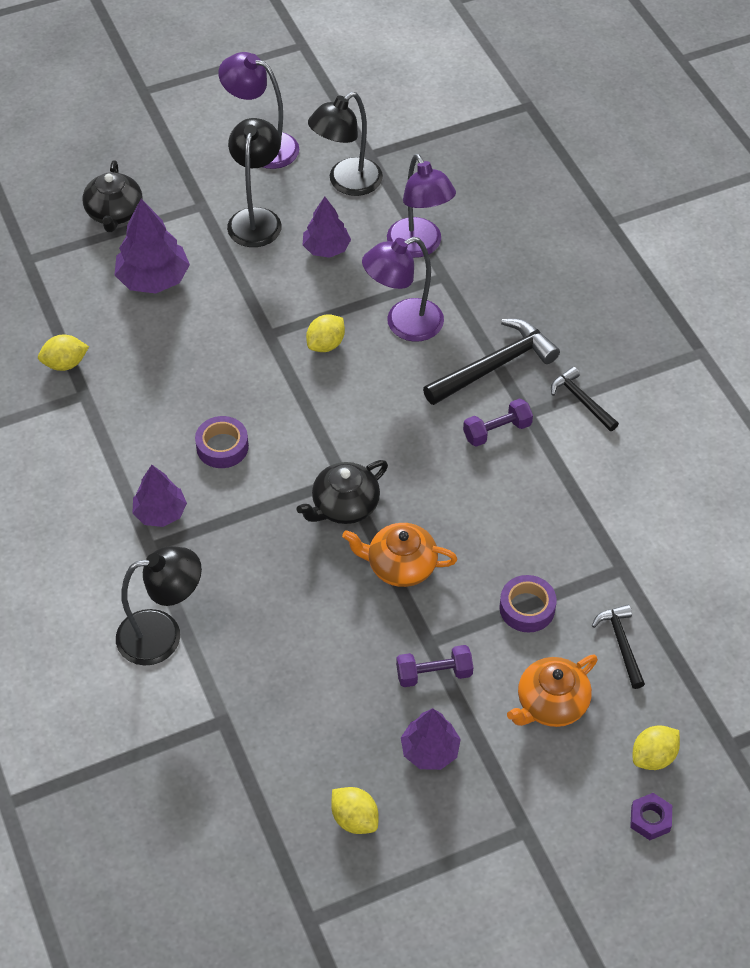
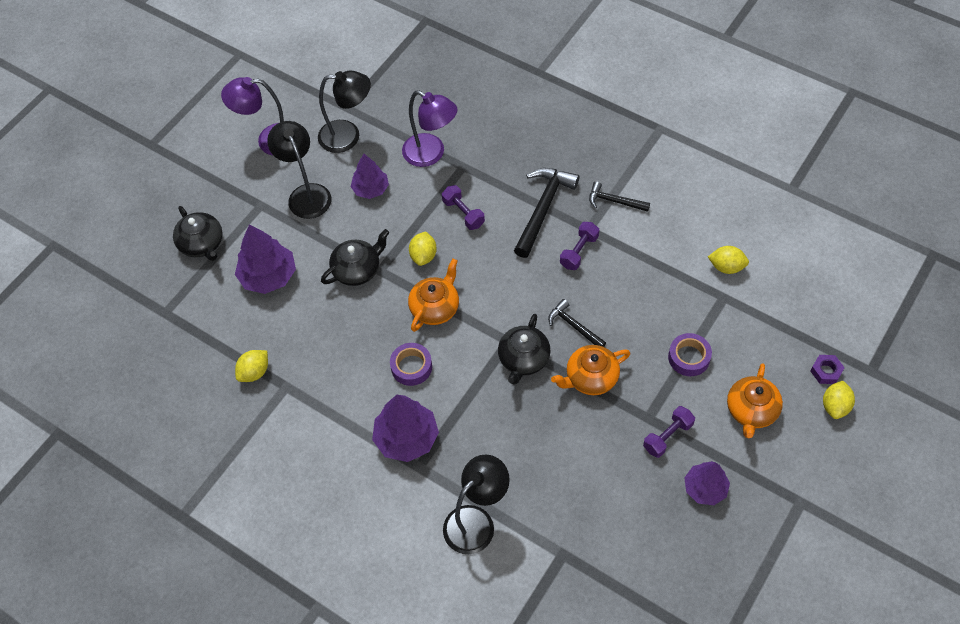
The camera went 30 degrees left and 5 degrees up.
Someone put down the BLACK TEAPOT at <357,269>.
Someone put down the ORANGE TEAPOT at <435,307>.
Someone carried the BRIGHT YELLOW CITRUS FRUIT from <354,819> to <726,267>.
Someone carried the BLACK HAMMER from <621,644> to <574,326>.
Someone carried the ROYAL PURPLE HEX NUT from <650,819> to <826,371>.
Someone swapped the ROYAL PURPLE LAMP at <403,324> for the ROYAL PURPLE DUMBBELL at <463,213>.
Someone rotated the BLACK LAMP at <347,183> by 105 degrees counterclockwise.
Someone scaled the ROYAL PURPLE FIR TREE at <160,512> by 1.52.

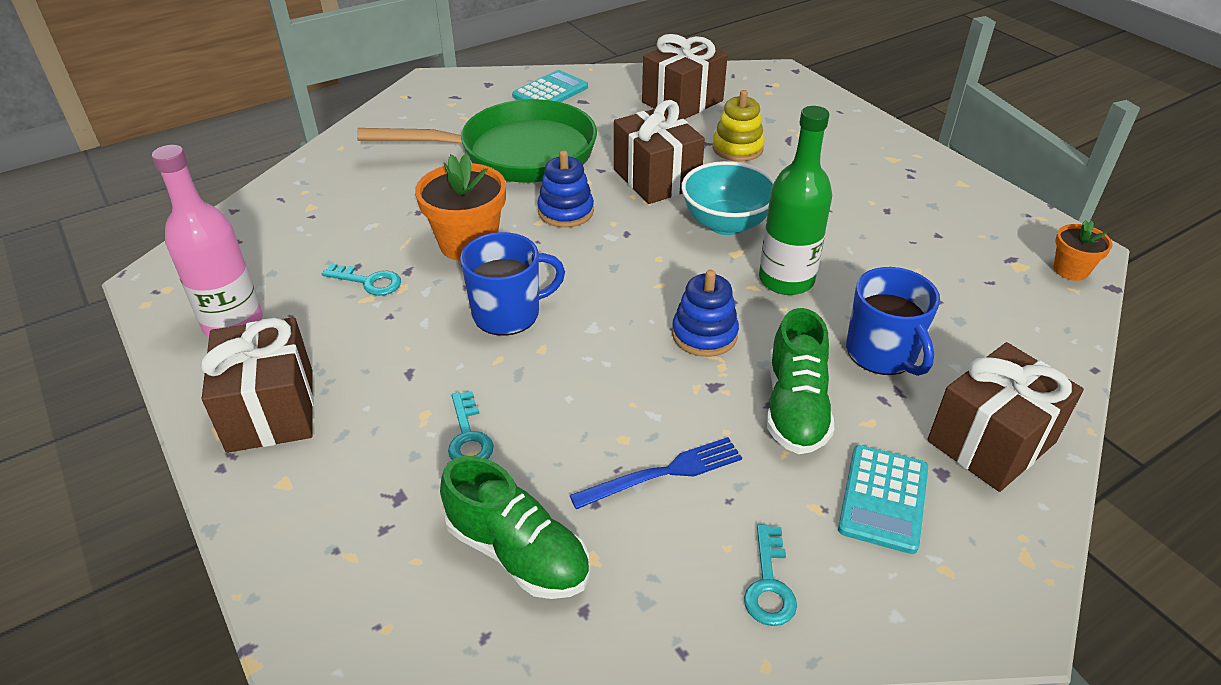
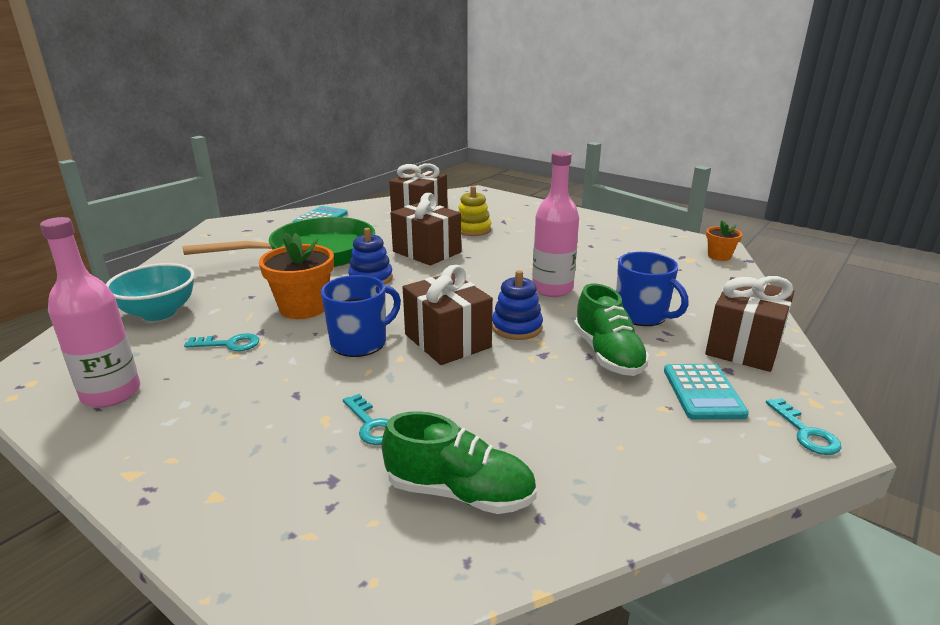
The camera went 20 degrees left and 15 degrees down.
Someone took away the ROYAL BLUE DINNER FORK at <663,473>.
Someone carried the RUSSET PRESENT from <271,410> to <447,341>.
Someone carried the TEAL BOWL from <726,224> to <159,313>.
Someone carried the TEAL DOOR KEY from <769,584> to <805,432>.
Someone repainted the GREEN BOTTLE at <786,280>, which became the ROSE-PINK BOTTLE at <552,289>.

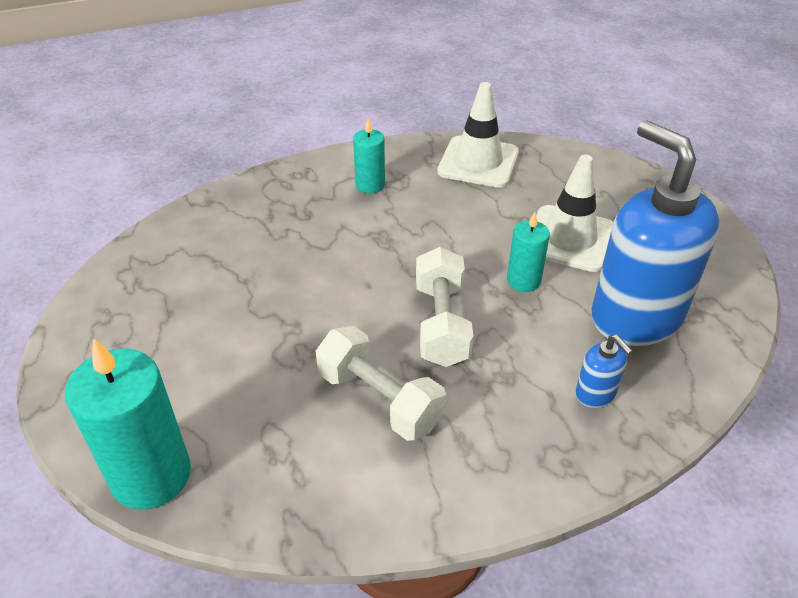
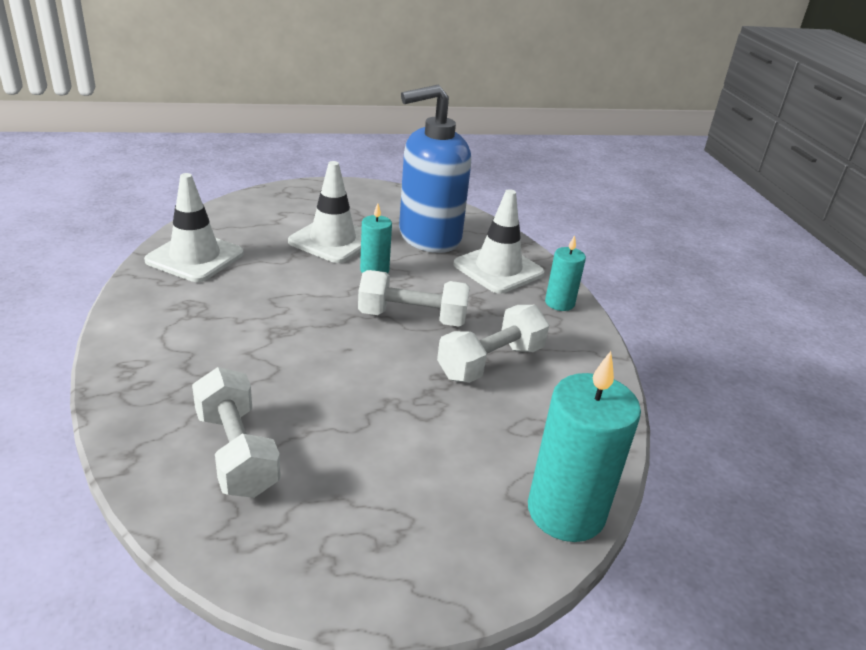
The camera went 85 degrees left and 10 degrees down.
Someone put down the SNOW-WHITE DUMBBELL at <236,452>.
Someone carried the TEAL WAX CANDLE from <370,185> to <559,303>.
Someone swapped the ROYAL BLUE SOAP PUMP at <595,394> for the SNOW-WHITE ROAD CONE at <498,269>.

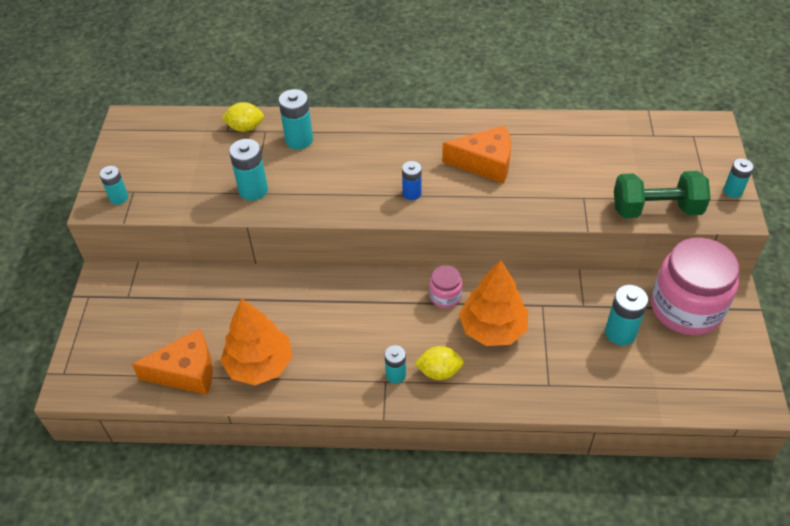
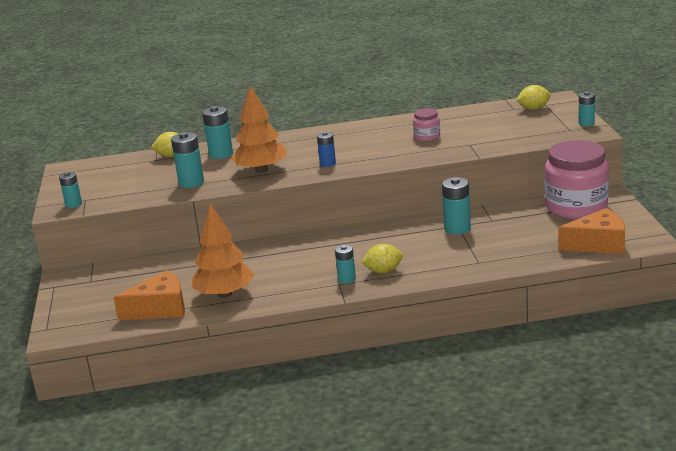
The camera went 10 degrees left and 25 degrees down.
Someone took away the GREEN DUMBBELL at <656,209>.
Someone put down the BRIGHT YELLOW CITRUS FRUIT at <533,109>.
Someone carried the ROSE-PINK PRESERVE JAR from <445,296> to <427,137>.
Someone carried the ORANGE PIECE OF CHEESE from <485,163> to <598,244>.
Someone carried the ORANGE FIR TREE from <492,328> to <261,170>.
Someone carried the TEAL AA BATTERY from <620,333> to <457,229>.

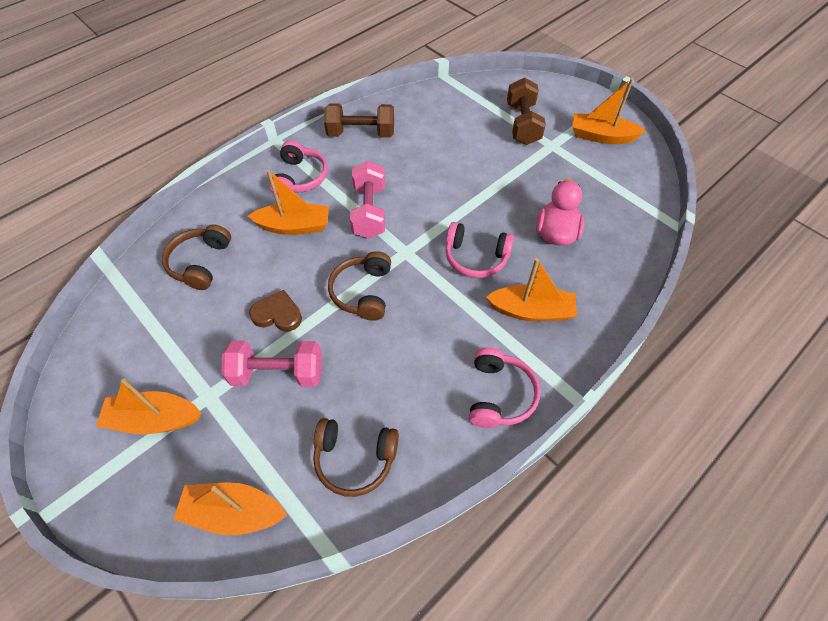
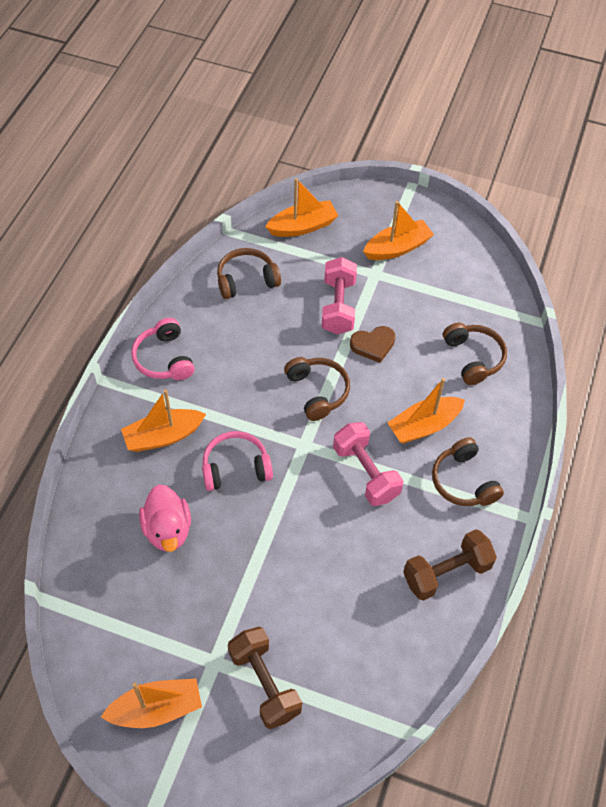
The camera went 150 degrees right and 0 degrees up.
Someone repainted the ROSE-PINK HEADSET at <300,178>, which became the RUSSET HEADSET at <463,481>.
Someone rotated the ROSE-PINK DUMBBELL at <278,373> by 60 degrees counterclockwise.

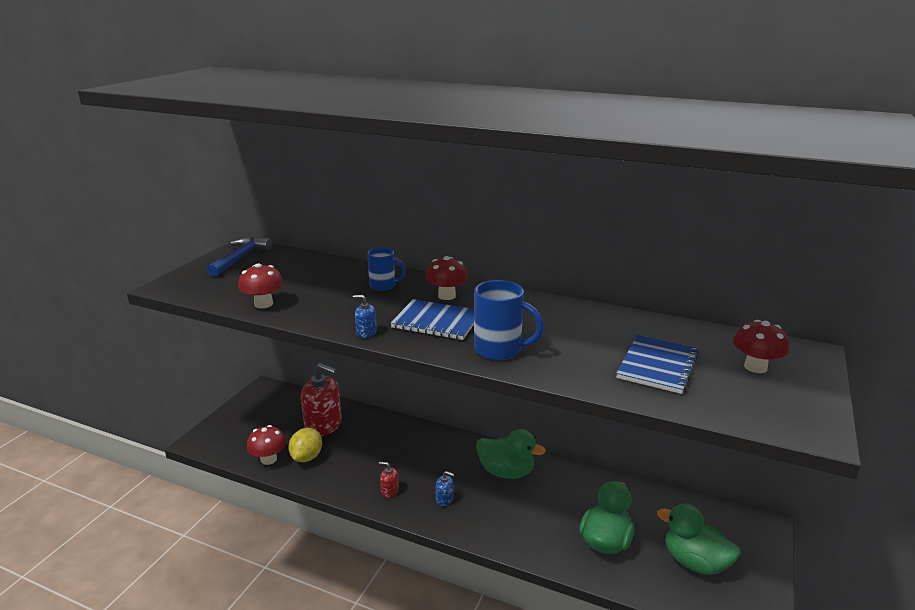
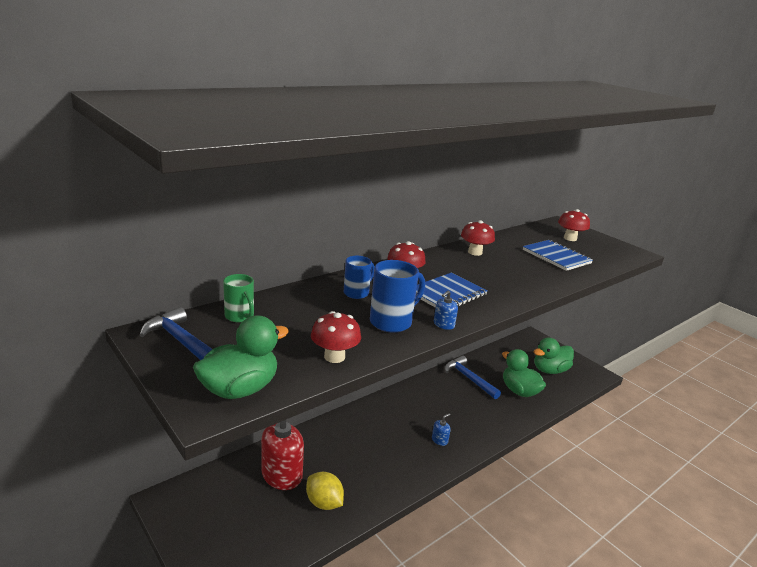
The camera went 65 degrees left and 0 degrees up.
Someone took away the CRIMSON SOAP PUMP at <389,491>.
Someone put down the GREEN COFFEE MUG at <240,316>.
Someone put down the ROYAL BLUE HAMMER at <469,378>.
Someone carried the CRIMSON FUNGUS from <268,459> to <475,252>.
Someone carried the ROYAL BLUE COFFEE MUG from <500,350> to <392,322>.
Someone carried the GREEN TOY DUCK from <506,472> to <240,389>.

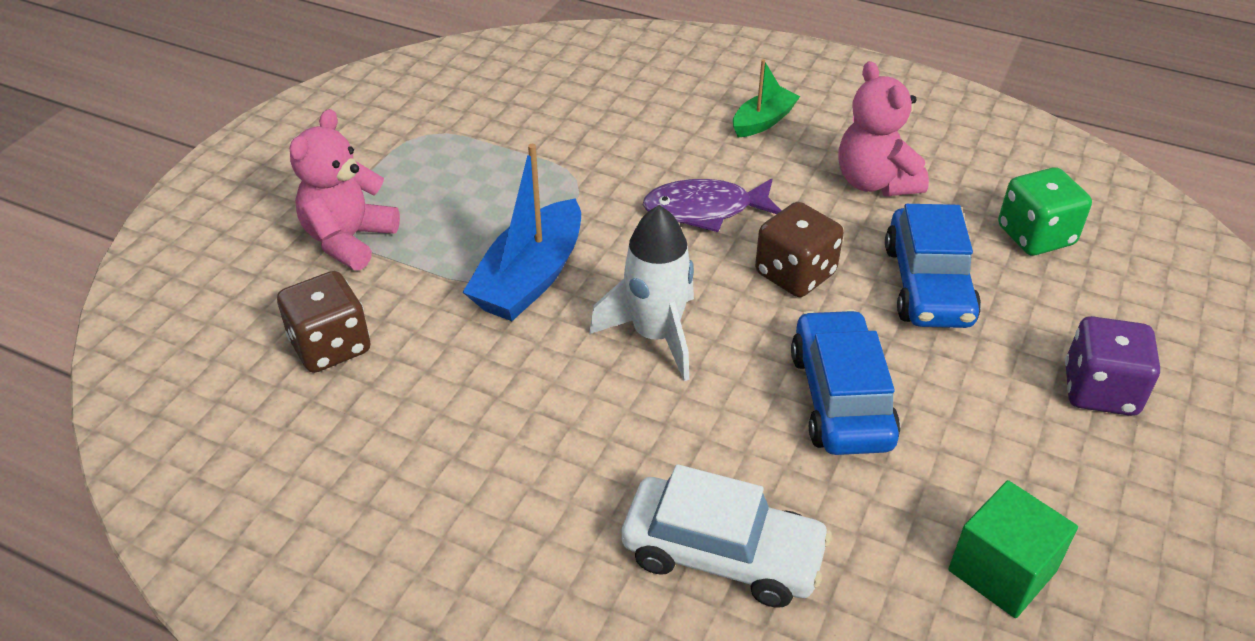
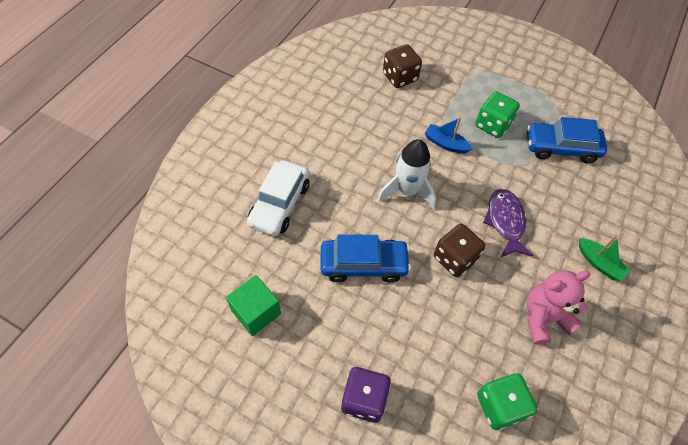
The camera went 90 degrees right and 15 degrees up.
Someone took away the ROSE-PINK TEDDY at <349,240>.
Someone put down the GREEN DIE at <492,125>.
Someone carried the ROYAL BLUE TOY CAR from <928,285> to <561,148>.
Someone scaled the ROYAL BLUE BOAT at <530,278> by 0.59.

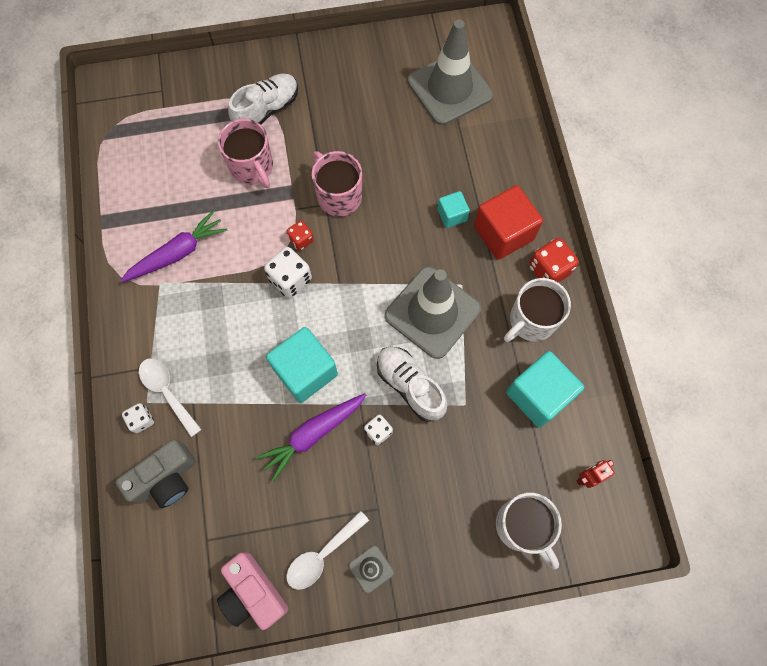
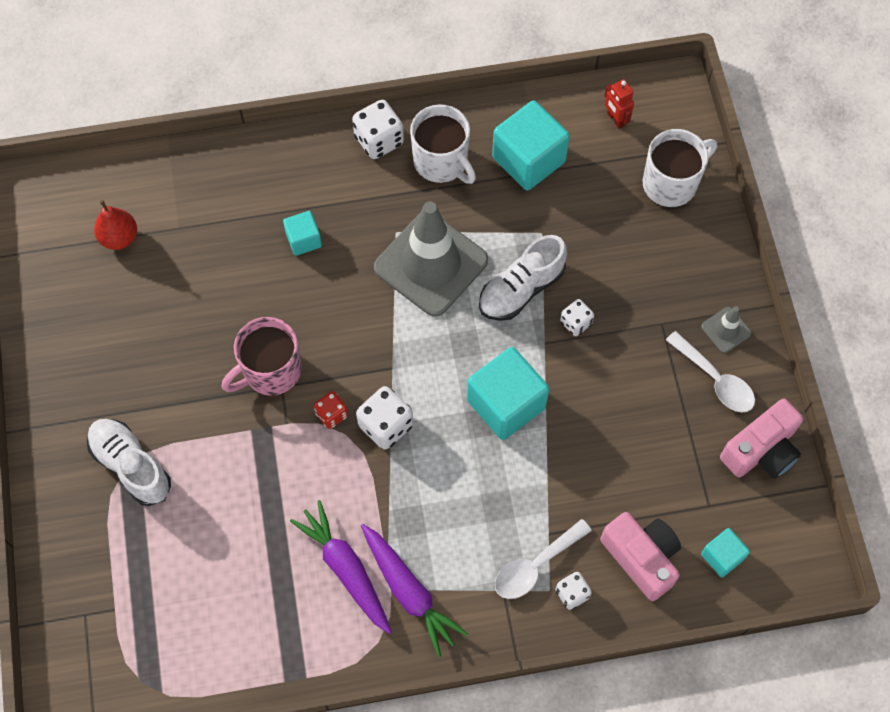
The camera went 90 degrees left and 5 degrees down.
Someone took away the ROSE-PINK COFFEE MUG at <252,167>.
Someone took away the CRIMSON BLOCK at <503,233>.
Someone put down the TEAL BLOCK at <722,556>.
Someone carried the ROYAL PURPLE TOY CARROT from <313,434> to <409,591>.
Someone swapped the GRAY ROAD CONE at <449,88> for the CRIMSON PEAR at <119,237>.
Someone repainted the GRAY CAMERA at <166,478>, which became the ROSE-PINK CAMERA at <641,558>.
Someone repainted the CRIMSON DIE at <549,270>, which became the SNOW-WHITE DIE at <379,140>.

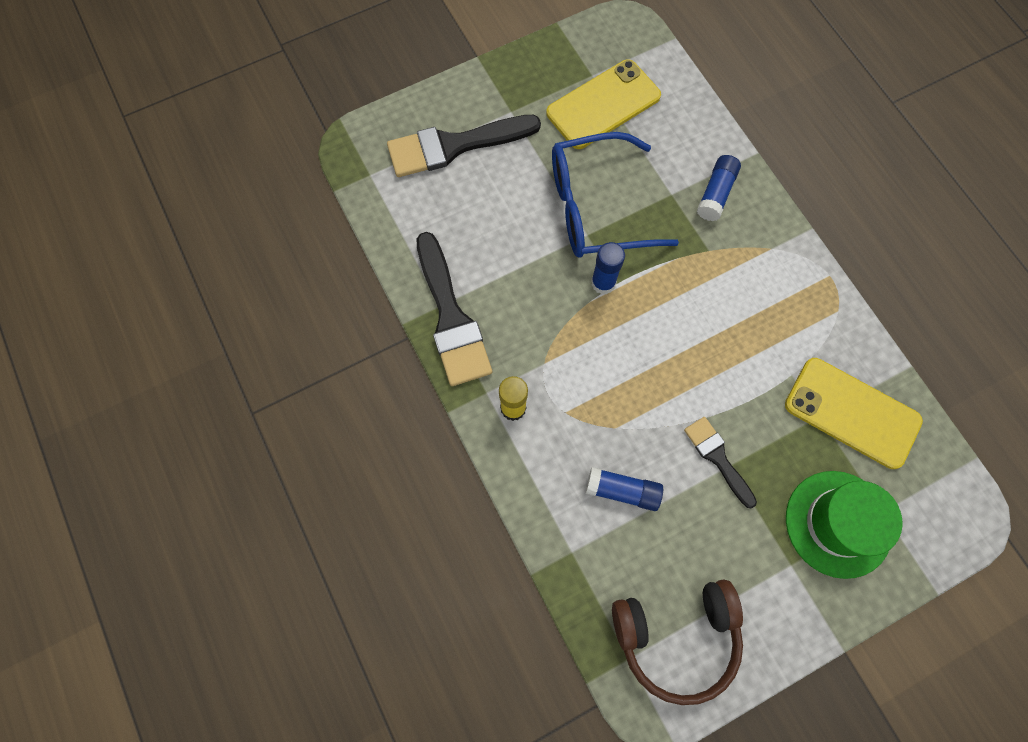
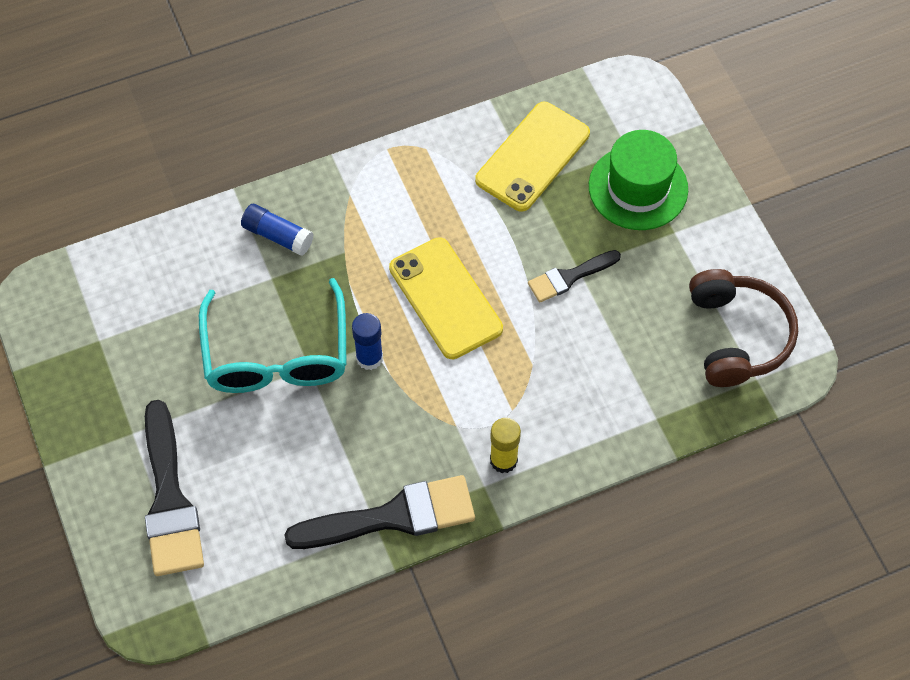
The camera went 85 degrees left and 10 degrees down.
Someone took away the ROYAL BLUE GLUE STICK at <622,491>.
Someone carried the BRIGHT YELLOW PHONE from <603,105> to <445,298>.
Someone repainted the ROYAL BLUE EYEGLASSES at <597,207>, which became the TEAL EYEGLASSES at <276,353>.

